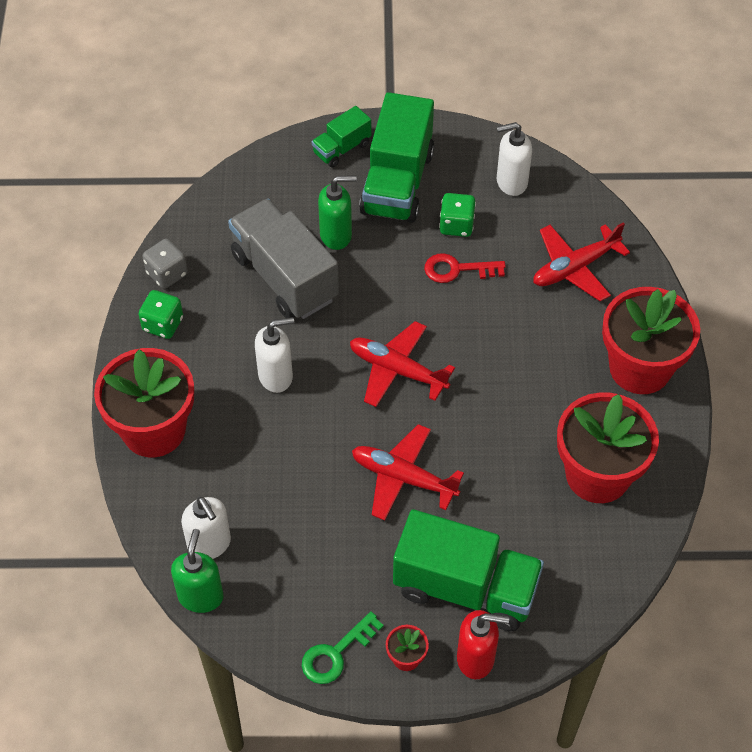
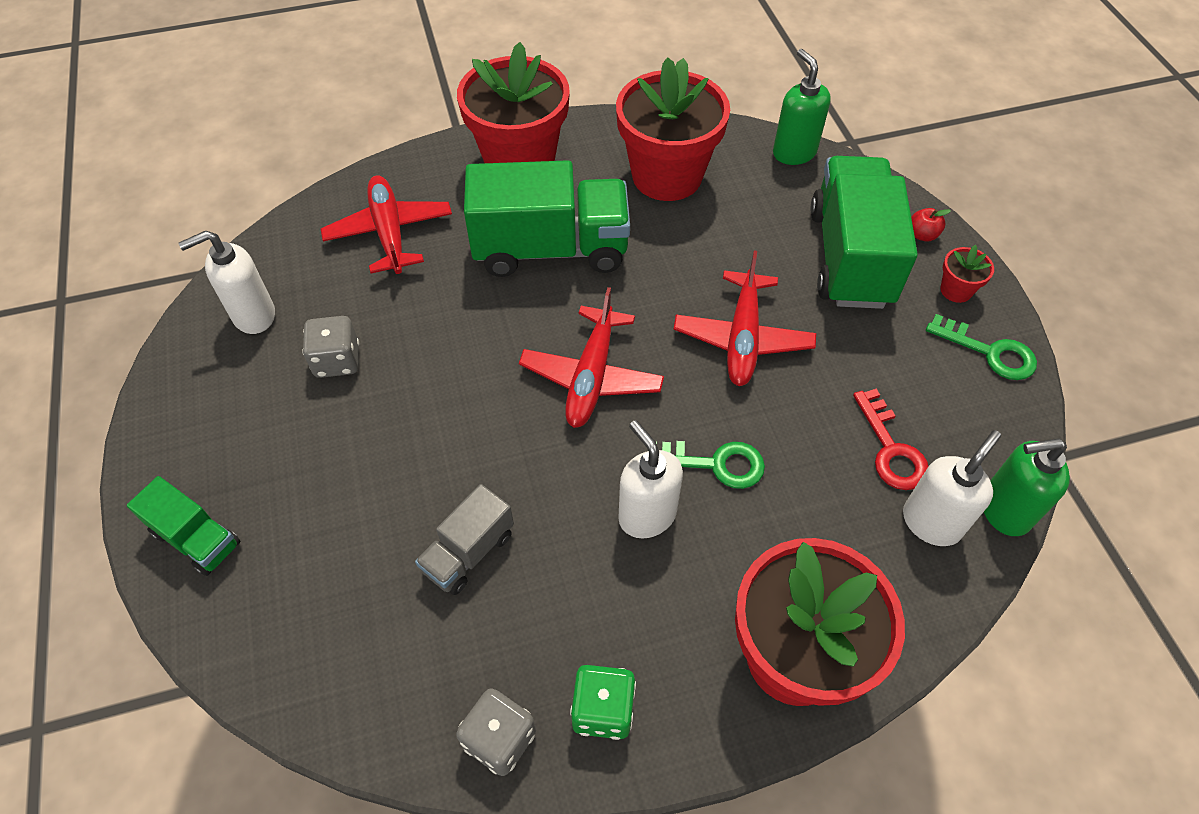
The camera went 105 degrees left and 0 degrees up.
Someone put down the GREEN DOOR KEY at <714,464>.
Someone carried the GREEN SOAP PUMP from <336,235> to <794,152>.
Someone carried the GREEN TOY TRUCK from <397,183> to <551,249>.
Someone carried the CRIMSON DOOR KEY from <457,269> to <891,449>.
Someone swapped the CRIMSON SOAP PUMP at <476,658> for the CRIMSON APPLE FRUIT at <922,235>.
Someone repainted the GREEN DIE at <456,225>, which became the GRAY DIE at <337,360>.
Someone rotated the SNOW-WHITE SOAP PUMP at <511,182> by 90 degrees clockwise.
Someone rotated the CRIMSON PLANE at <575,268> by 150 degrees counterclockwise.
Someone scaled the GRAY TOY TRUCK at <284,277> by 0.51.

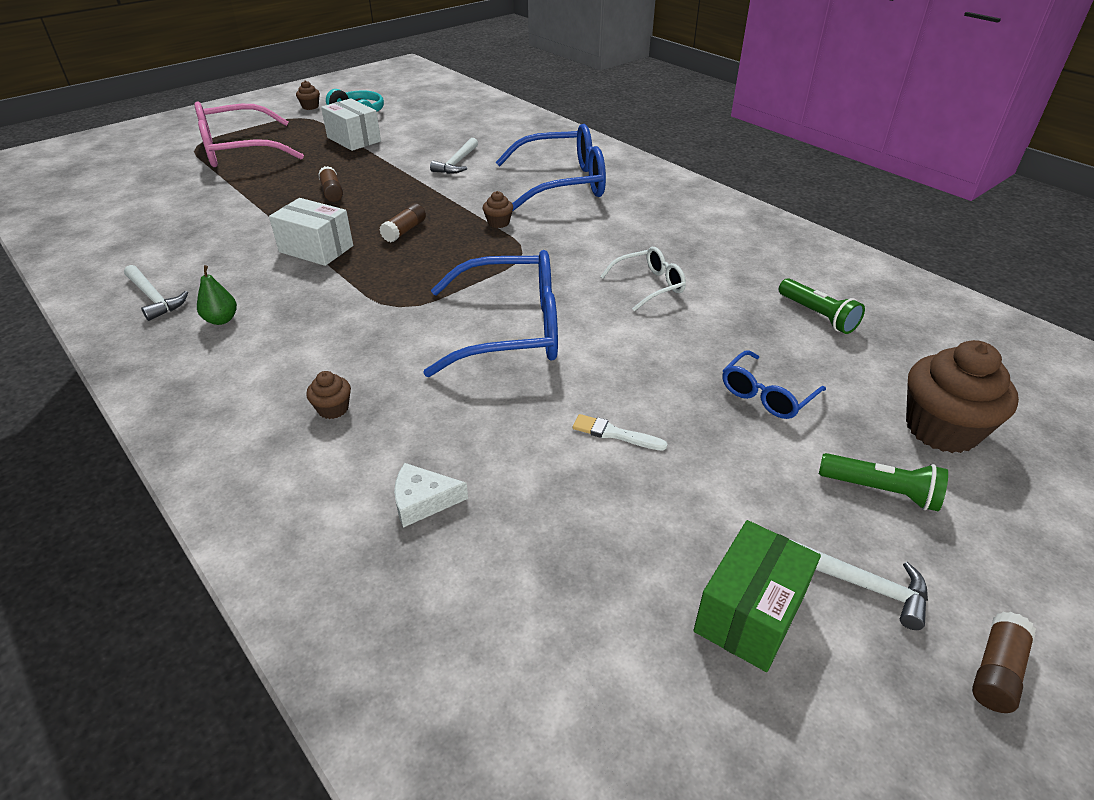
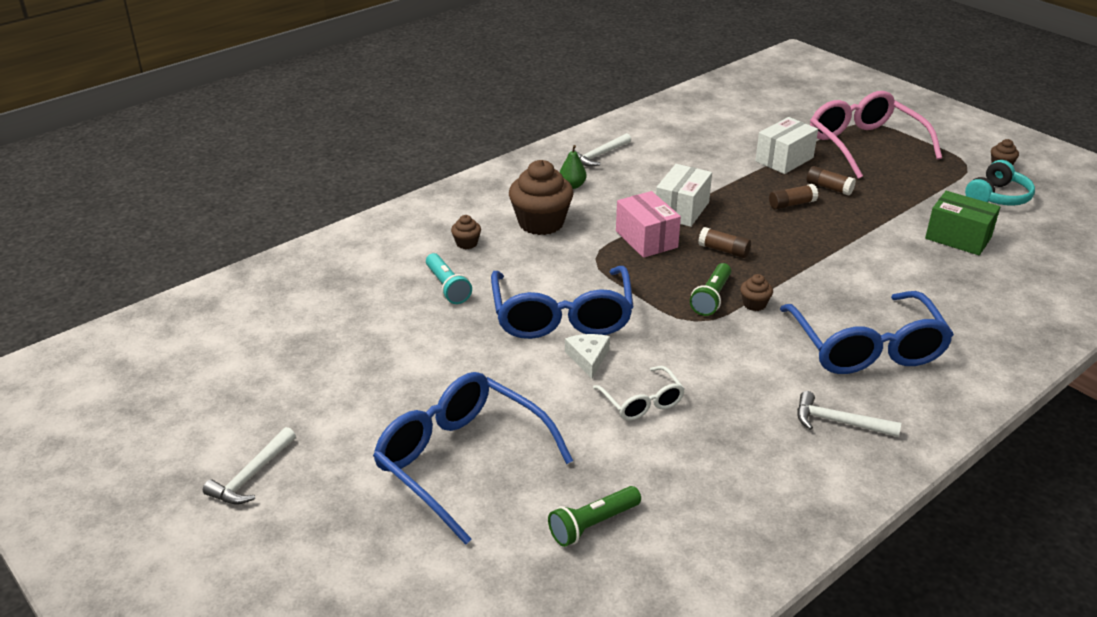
The camera went 90 degrees right and 5 degrees down.
Someone took away the SNOW-WHITE PAINTBRUSH at <614,434>.
Someone put down the TEAL TORCH at <447,287>.
Someone put down the ROSE-PINK BOX at <646,239>.
Someone carried the SNOW-WHITE BOX from <354,139> to <784,159>.
Someone carried the SNOW-WHITE PIECE OF CHEESE from <423,501> to <588,358>.
Someone carried the SNOW-WHITE HAMMER from <457,163> to <839,422>.
Someone carried the GREEN BOX from <749,613> to <958,238>.
Someone carried the GREEN TORCH from <880,491> to <711,298>.
Someone carried the RUSSET CUPCAKE from <941,429> to <541,223>.
Someone carried the RUSSET GLUE STICK from <996,671> to <829,188>.
Someone scaled the ROYAL BLUE EYEGLASSES at <767,394> by 1.97.

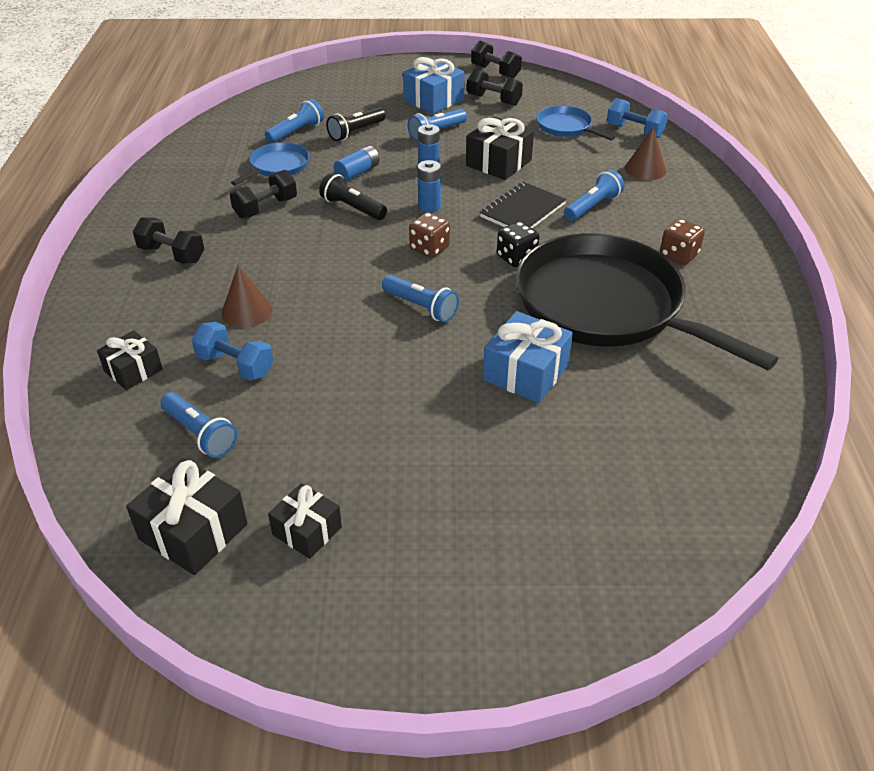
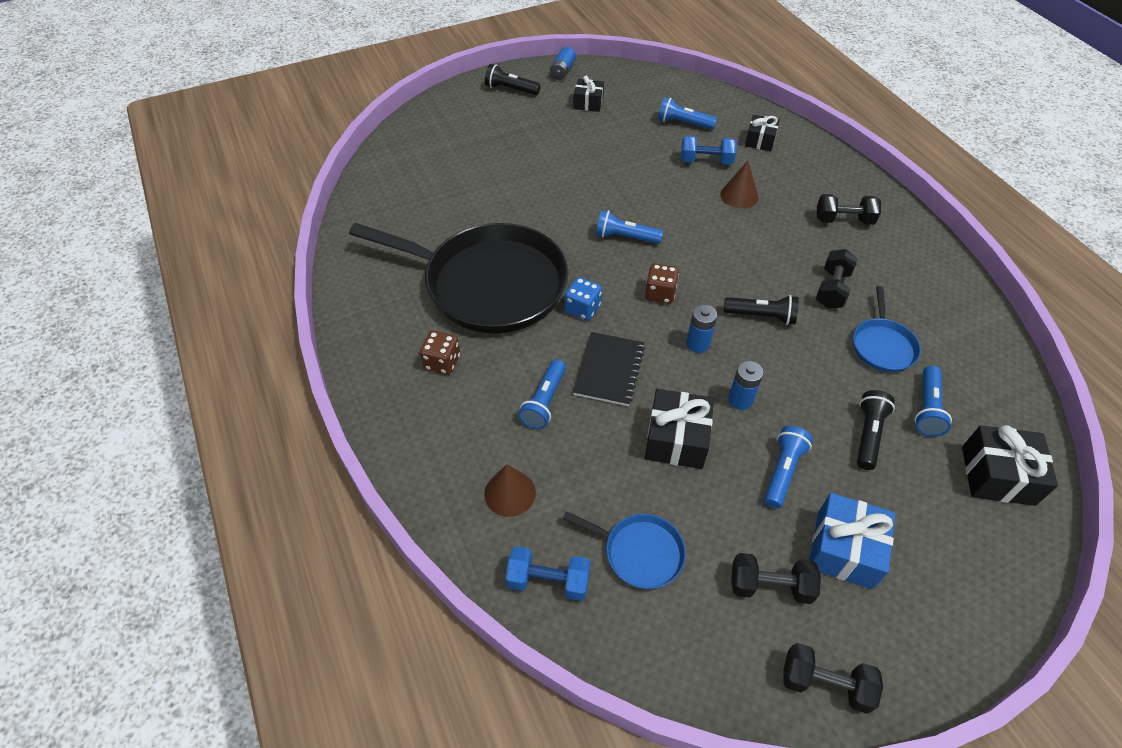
The camera went 155 degrees right and 10 degrees up.
Someone took away the ROYAL BLUE PRESENT at <526,373>.
Someone put down the BLACK TORCH at <511,89>.
Someone carried the BLACK PRESENT from <193,531> to <997,475>.
Someone carried the ROYAL BLUE AA BATTERY from <357,172> to <563,71>.
Someone repainted the BLACK DIE at <516,258>, which became the ROYAL BLUE DIE at <582,308>.

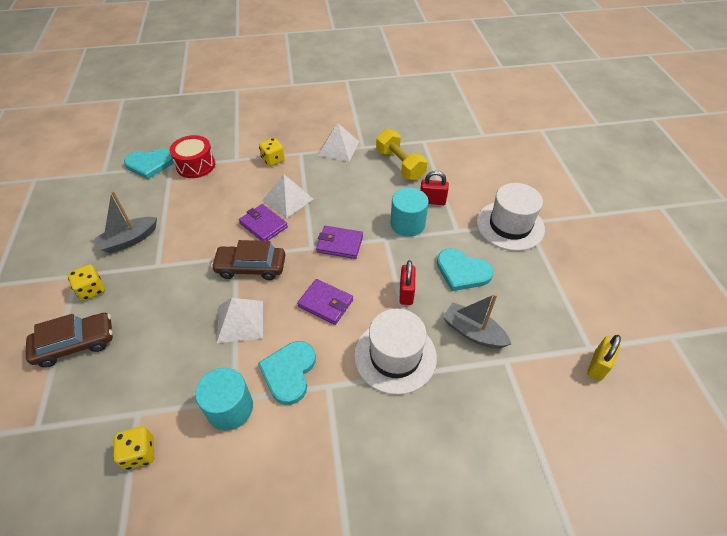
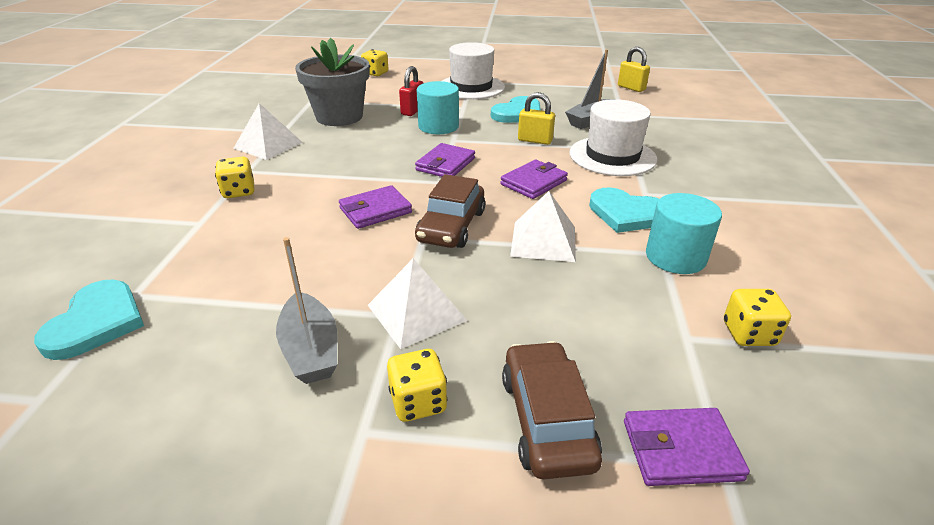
The camera went 75 degrees left and 15 degrees down.
Someone took away the CRIMSON TOY DRUM at <196,165>.
Someone put down the BRIGHT YELLOW DIE at <375,73>.
Someone put down the ROYAL PURPLE WALLET at <680,450>.
Someone carried the SNOW-WHITE PYRAMID from <287,199> to <416,312>.
Someone swapped the BRIGHT YELLOW DUMBBELL at <400,165> for the GRAY POTTED PLANT at <339,117>.
Someone repainted the CRIMSON SMALL LOCK at <406,293>, which became the BRIGHT YELLOW SMALL LOCK at <535,140>.

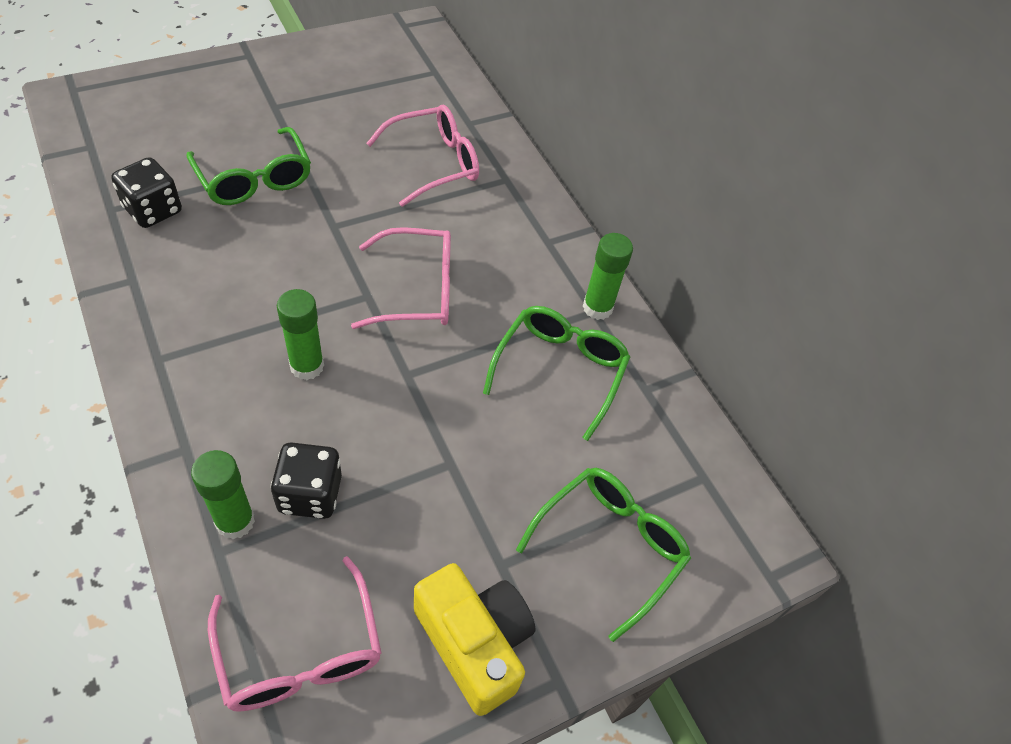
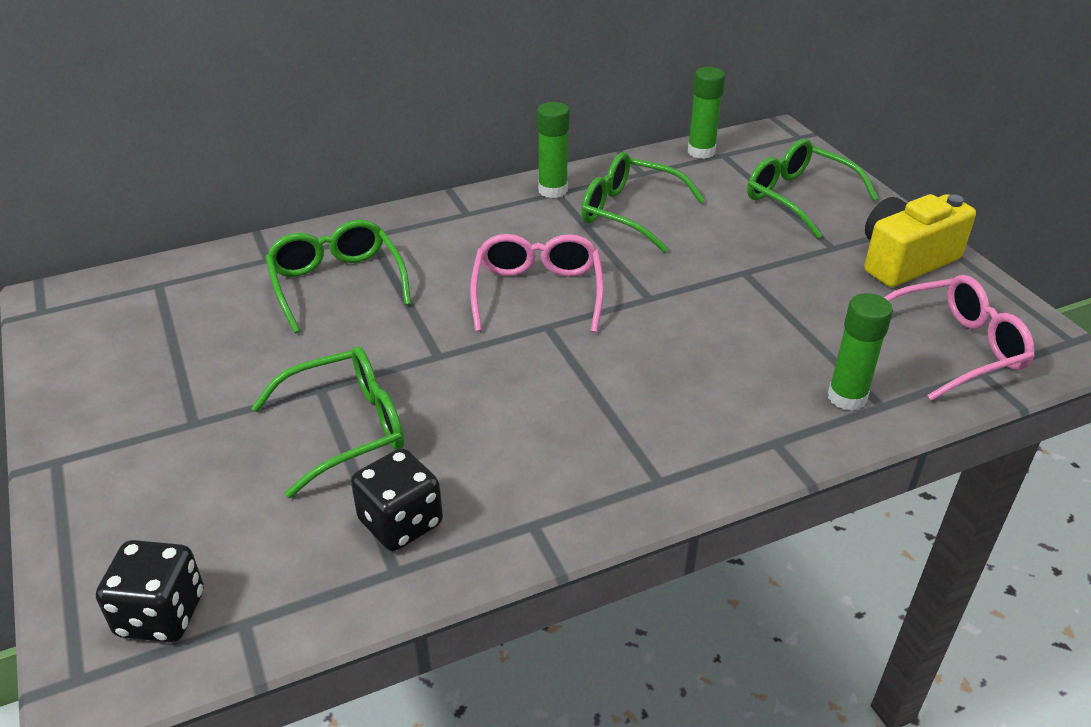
The camera went 80 degrees left and 15 degrees down.
Someone carried the BLACK DIE from <310,494> to <161,614>.
Someone carried the GREEN GLUE STICK from <307,366> to <701,152>.
Someone repainted the ROSE-PINK EYEGLASSES at <434,163>, which became the GREEN EYEGLASSES at <336,283>.

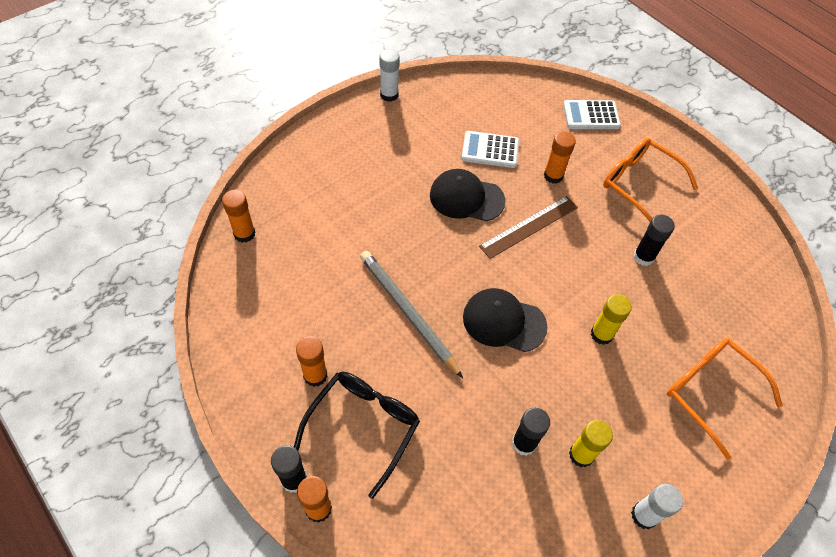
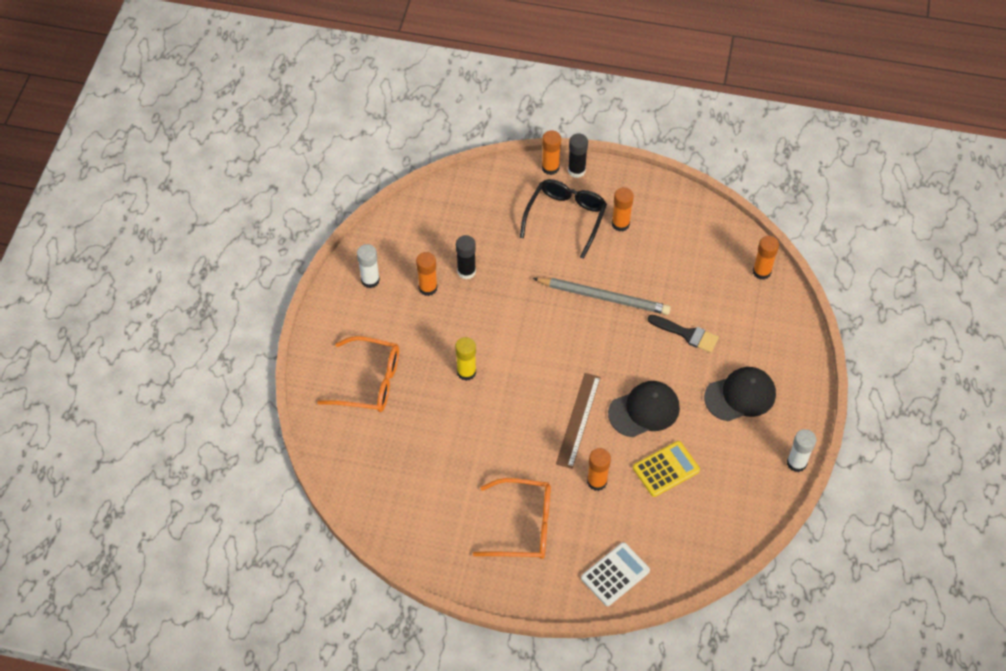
The camera went 145 degrees right and 0 degrees up.
Someone took away the BLACK GLUE STICK at <643,257>.
Someone put down the BLACK PAINTBRUSH at <687,334>.
Someone carried the BLACK CAP from <504,321> to <740,396>.
Someone repainted the SNOW-WHITE CALCULATOR at <490,150>, which became the BRIGHT YELLOW CALCULATOR at <666,469>.
Someone repainted the BRIGHT YELLOW GLUE STICK at <581,455>, which became the ORANGE GLUE STICK at <428,288>.
Someone rotated the BLACK EYEGLASSES at <363,426> by 150 degrees counterclockwise.

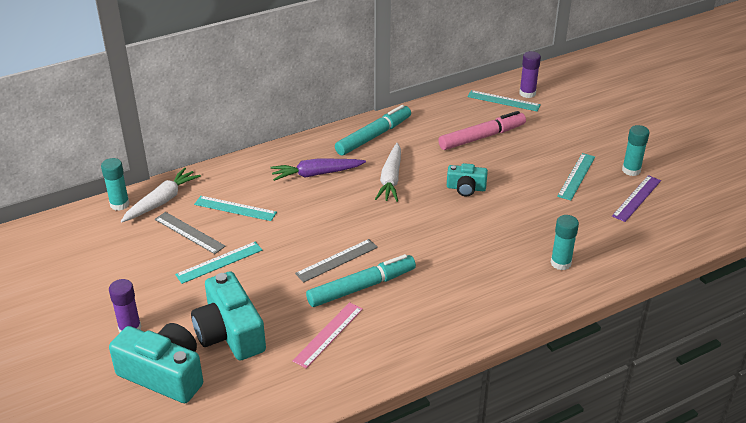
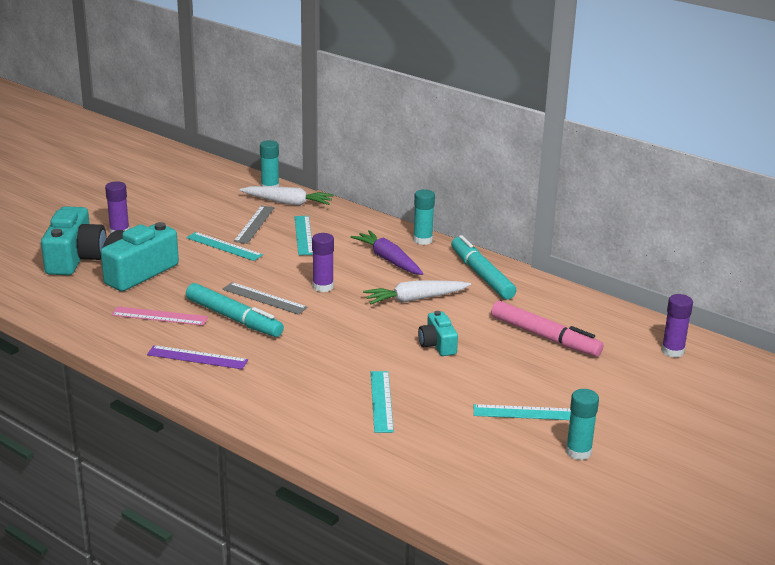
The camera went 65 degrees right and 10 degrees down.
Someone put down the ROYAL PURPLE GLUE STICK at <323,287>.
Someone carried the TEAL STRAIGHTEDGE from <503,101> to <381,401>.
Someone carried the TEAL GLUE STICK from <560,263> to <422,240>.
Someone carried the ROYAL PURPLE STRAIGHTEDGE from <636,198> to <197,357>.
Someone rotated the TEAL FELT PEN at <374,136> by 135 degrees counterclockwise.

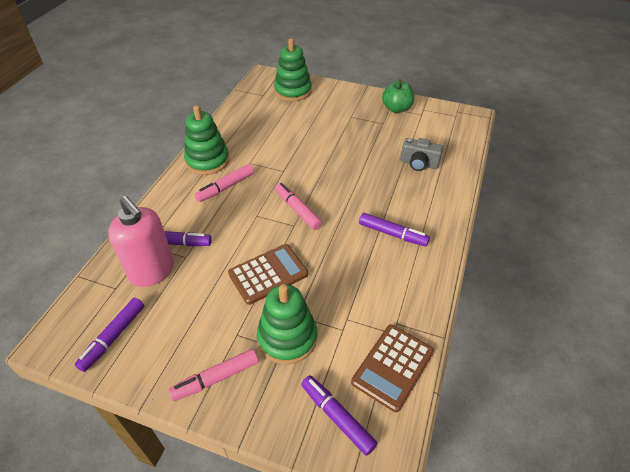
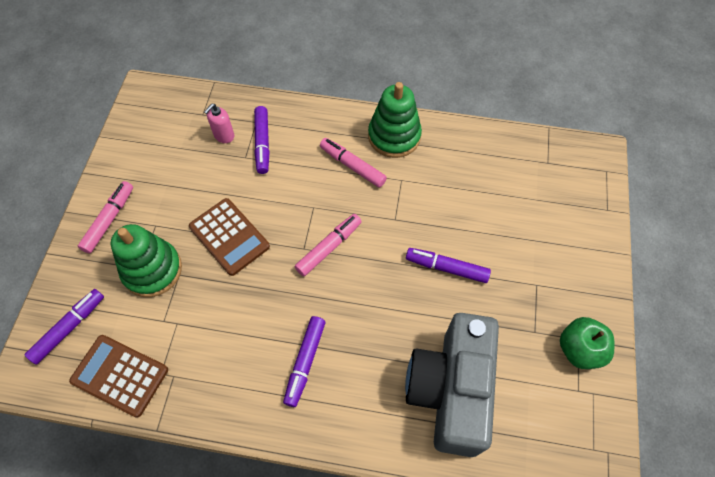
The camera went 80 degrees right and 15 degrees up.
Someone took away the GREEN STACKING RINGS at <293,91>.
Someone carried the ROYAL PURPLE FELT PEN from <113,337> to <446,268>.
Someone rotated the ROSE-PINK FELT PEN at <216,378> by 60 degrees clockwise.
Someone scaled the ROSE-PINK SOAP PUMP at <152,271> by 0.49.
Someone scaled the GRAY CAMERA at <419,164> by 2.13.

